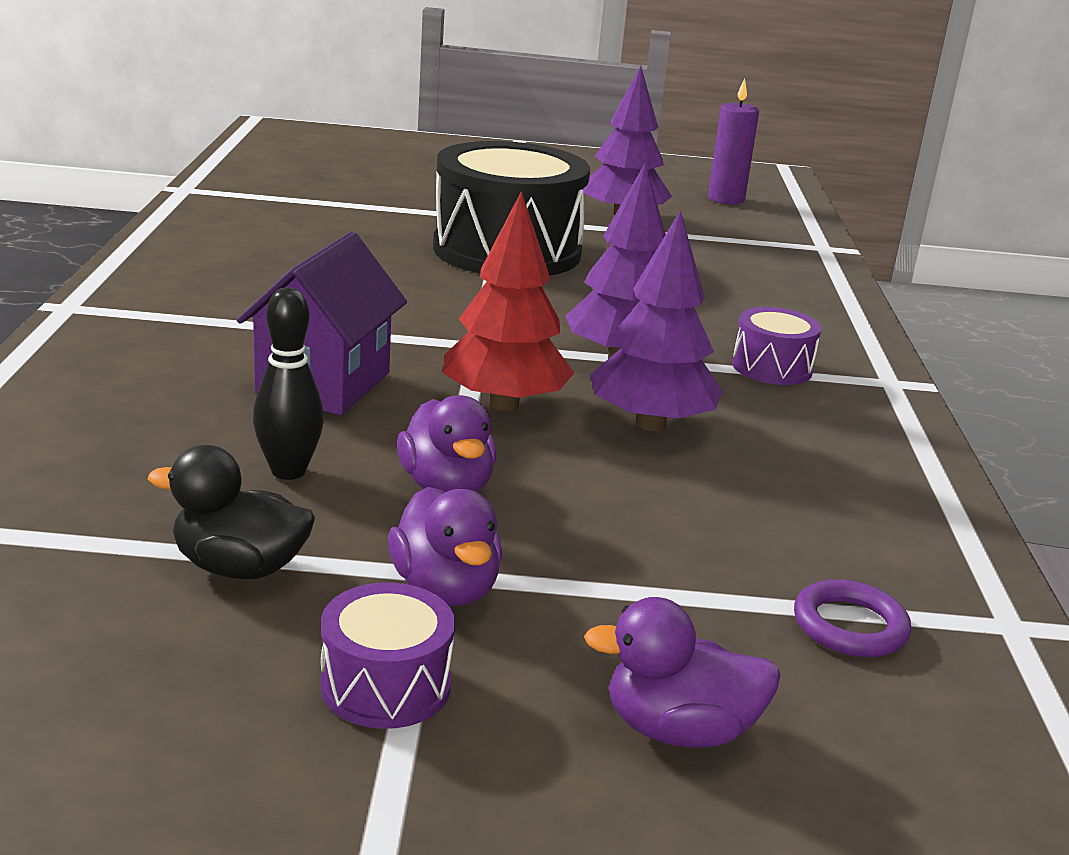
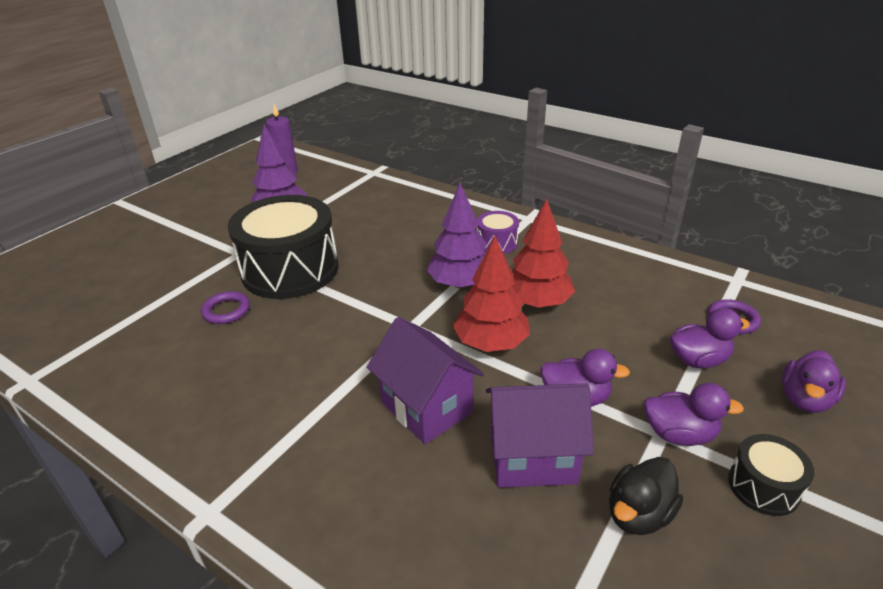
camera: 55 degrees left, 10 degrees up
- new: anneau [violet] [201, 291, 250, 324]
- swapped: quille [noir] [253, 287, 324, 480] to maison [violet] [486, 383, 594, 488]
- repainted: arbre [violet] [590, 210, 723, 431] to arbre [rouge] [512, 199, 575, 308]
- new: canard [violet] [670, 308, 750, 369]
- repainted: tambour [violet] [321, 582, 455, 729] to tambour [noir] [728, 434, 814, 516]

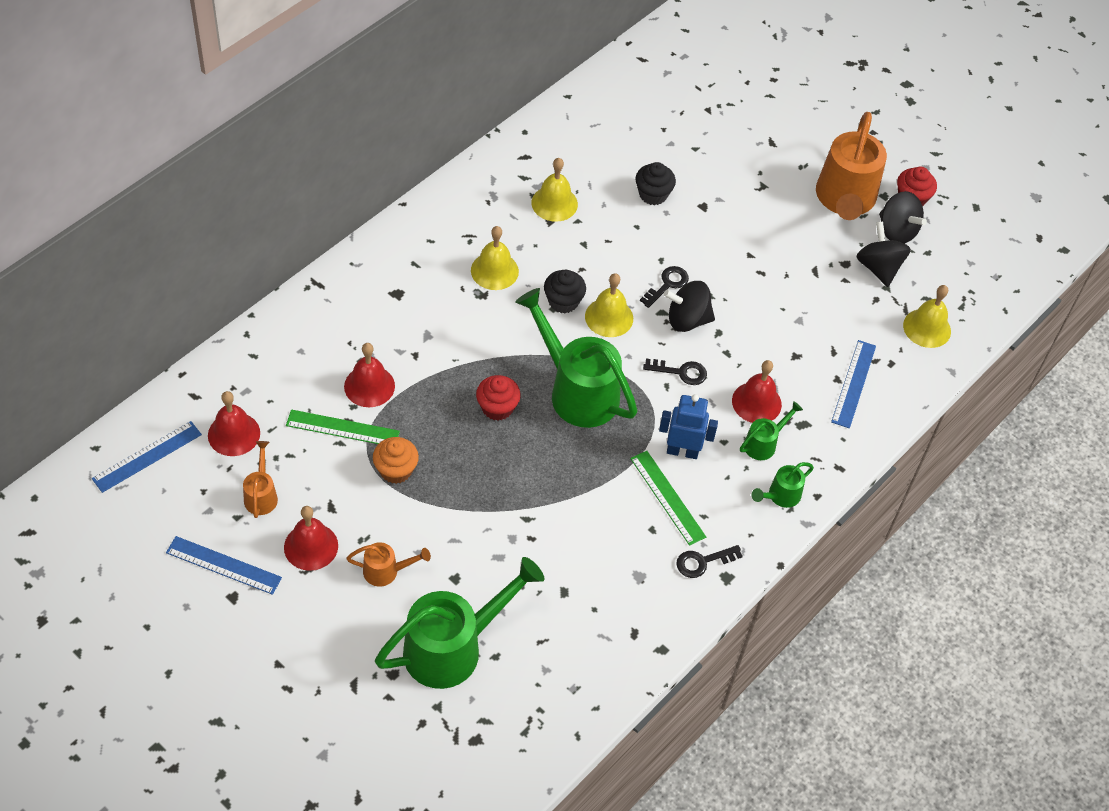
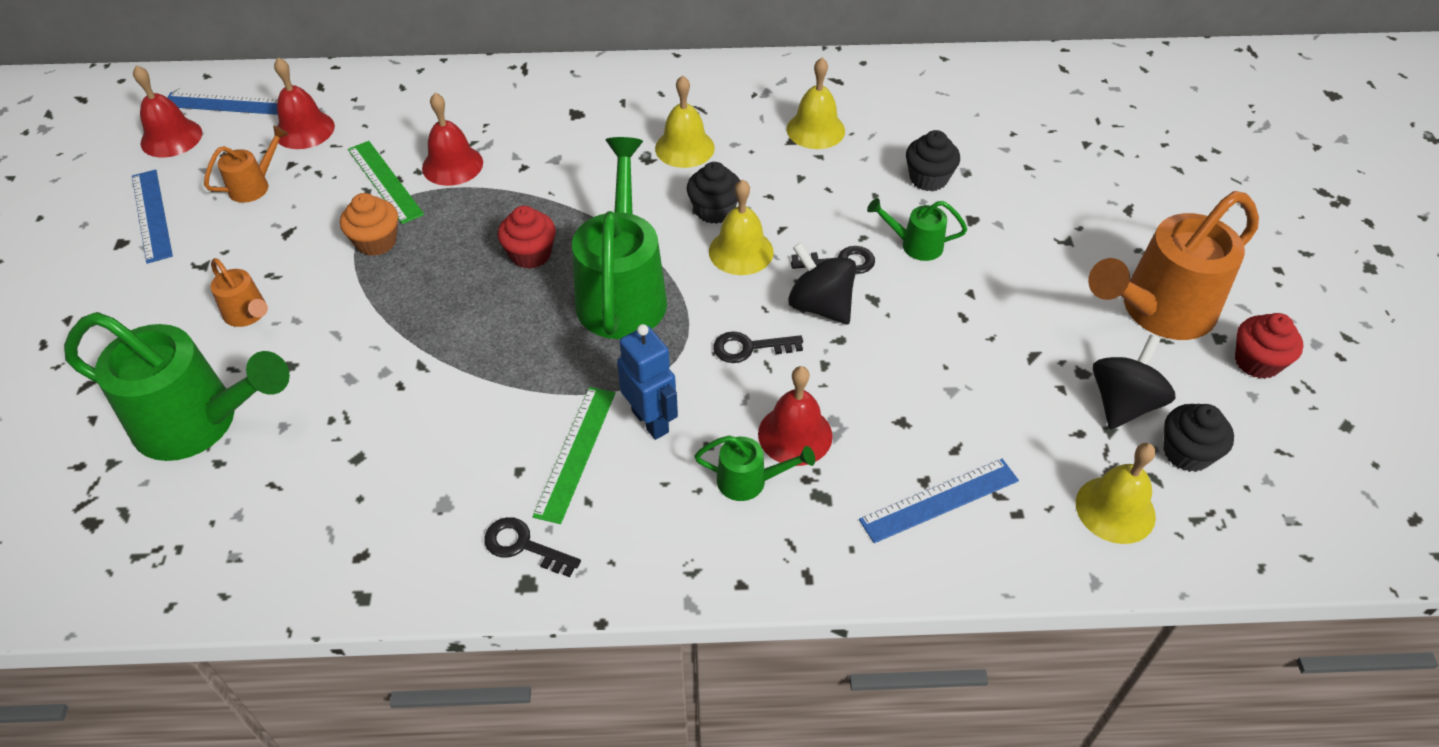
camera: 50 degrees right, 5 degrees down
- shifted: cloche [rouge] [284, 506, 338, 571] to [133, 65, 202, 157]
- rotated: clé [noir] [643, 359, 707, 385] = [713, 331, 803, 363] 120 degrees clockwise
- shifted: arrosoir [vert] [752, 462, 814, 508] to [867, 198, 967, 261]
- new: muffin [noir] [1164, 404, 1234, 472]
- gone: toupie [noir] [879, 191, 927, 244]

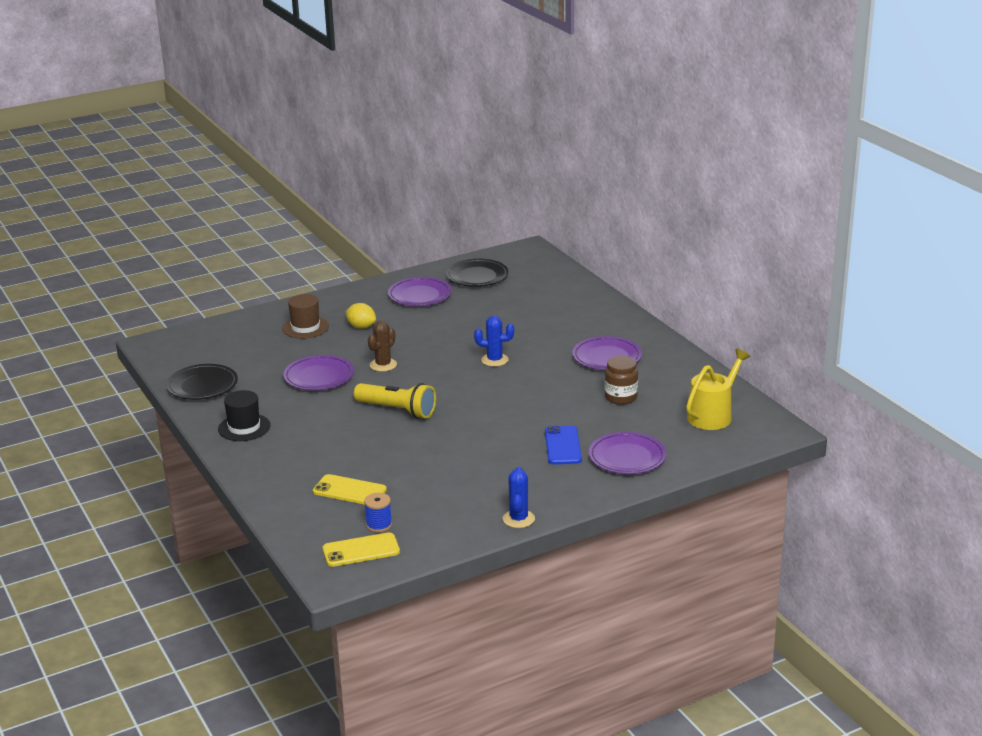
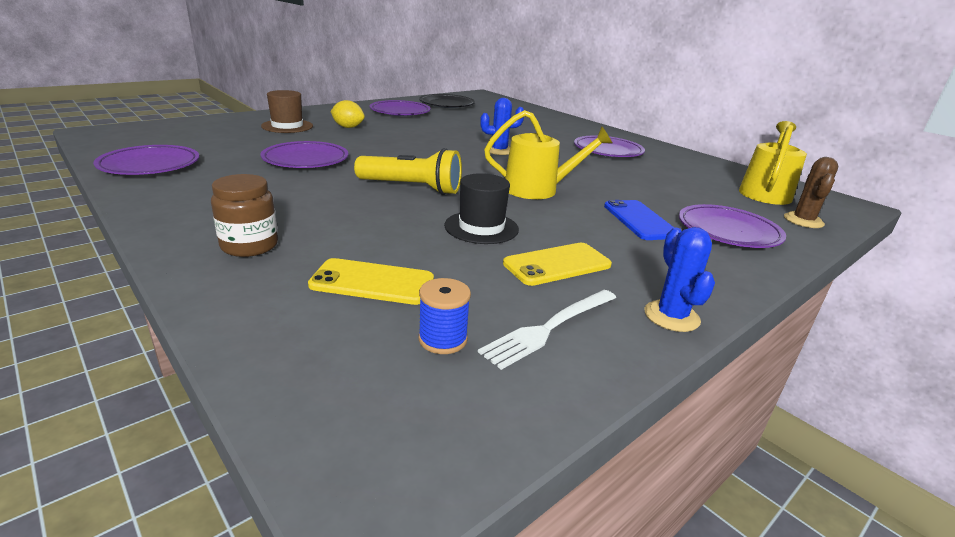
camera: 15 degrees left, 0 degrees up
- repainted: assiette [noir] [166, 364, 238, 400] to assiette [violet] [93, 145, 200, 175]
- shifted: bocal [marron] [605, 356, 638, 405] to [211, 174, 278, 257]
- shifted: chapeau [noir] [218, 390, 271, 441] to [444, 173, 519, 244]
- new: fourchette [blanc] [478, 290, 616, 370]
- new: arrosoir [jaune] [484, 110, 613, 199]
- shifted: téléphone [jaune] [323, 532, 400, 567] to [503, 243, 612, 286]
- shifted: cactus [marron] [368, 321, 397, 372] to [784, 157, 838, 228]

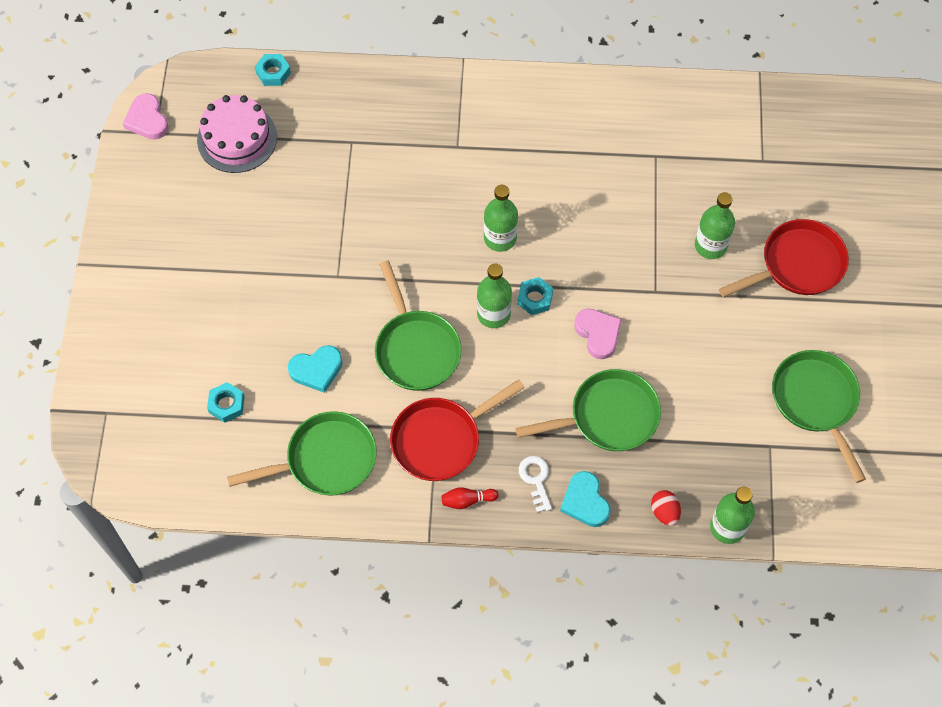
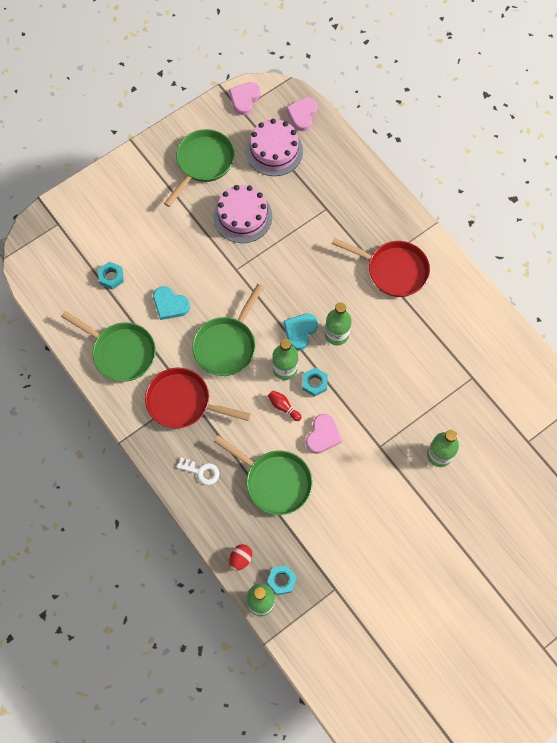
camera: 50 degrees right, 5 degrees up
- shifted: poêle [vert] [772, 350, 866, 483] to [164, 129, 235, 207]
- rotated: clé [blanc] [519, 456, 552, 513] = [177, 457, 219, 485] 75 degrees clockwise
- new: gâteau [rose] [213, 185, 272, 243]
- shifted: écrou [turquoise] [255, 54, 291, 86] to [267, 565, 297, 595]
- shifted: quille [rouge] [442, 487, 499, 509] to [268, 390, 302, 421]
- shifted: cœur [turquoise] [560, 471, 611, 527] to [284, 313, 318, 351]
- new: cœur [rose] [286, 97, 318, 131]
- shifted: poêle [rouge] [719, 219, 849, 297] to [332, 238, 430, 297]

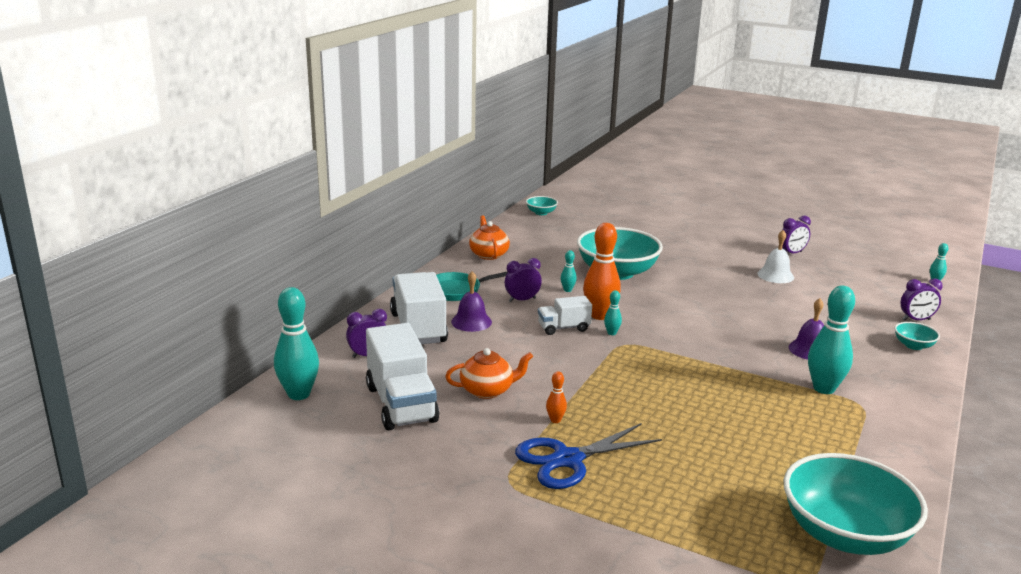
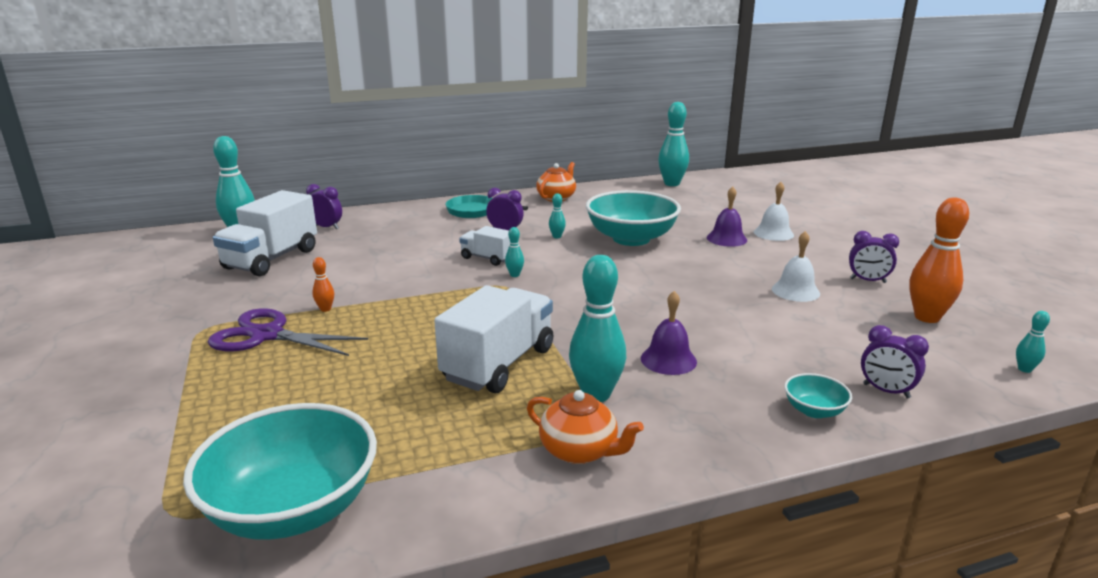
camera: 45 degrees right, 0 degrees up
- repainted: ciseaux [bleu] [515, 423, 662, 489] to ciseaux [violet] [208, 308, 368, 356]
- shifted: camion [blanc] [390, 272, 448, 344] to [434, 285, 553, 393]
- shifted: théière [orange] [445, 348, 533, 399] to [527, 390, 644, 464]
- swapped: bol [turquoise] [526, 196, 558, 215] to quille [turquoise] [658, 102, 689, 186]
- shifted: cloche [violet] [451, 271, 492, 332] to [707, 186, 747, 247]
- new: cloche [blanc] [754, 182, 794, 241]
- shifted: quille [orange] [583, 223, 621, 320] to [909, 197, 969, 323]

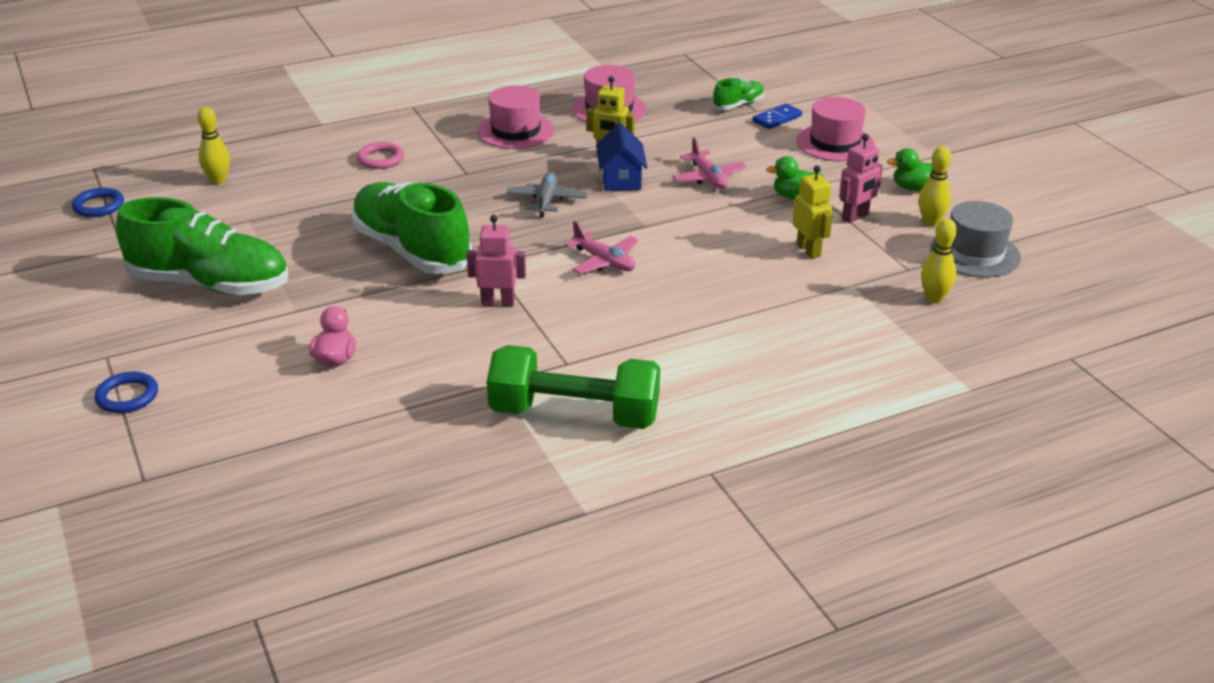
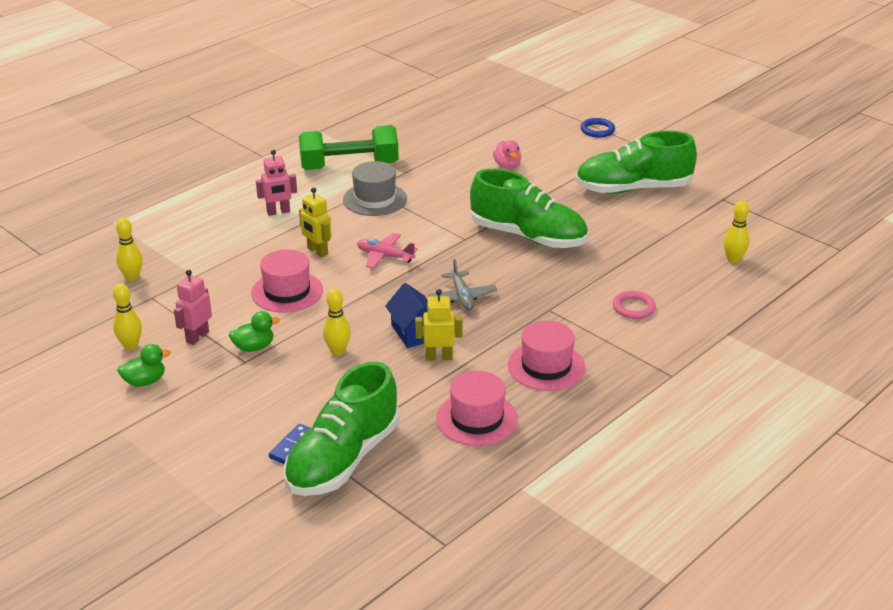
camera: 160 degrees right, 0 degrees up
- shifted: chapeau [rose] [796, 97, 875, 162] to [251, 249, 323, 313]
- shifted: robot [rose] [467, 215, 526, 306] to [256, 150, 297, 216]
- scaled: chaussure [vert] [712, 78, 764, 110] = [283, 362, 400, 496] x2.21
- shifted: robot [jaune] [793, 165, 833, 259] to [299, 187, 332, 257]
- swapped: avion [rose] [672, 137, 747, 189] to quille [jaune] [323, 289, 351, 355]
- shifted: chapeau [gris] [930, 201, 1021, 278] to [343, 161, 407, 216]
- gone: anneau [bleu] [72, 188, 124, 217]

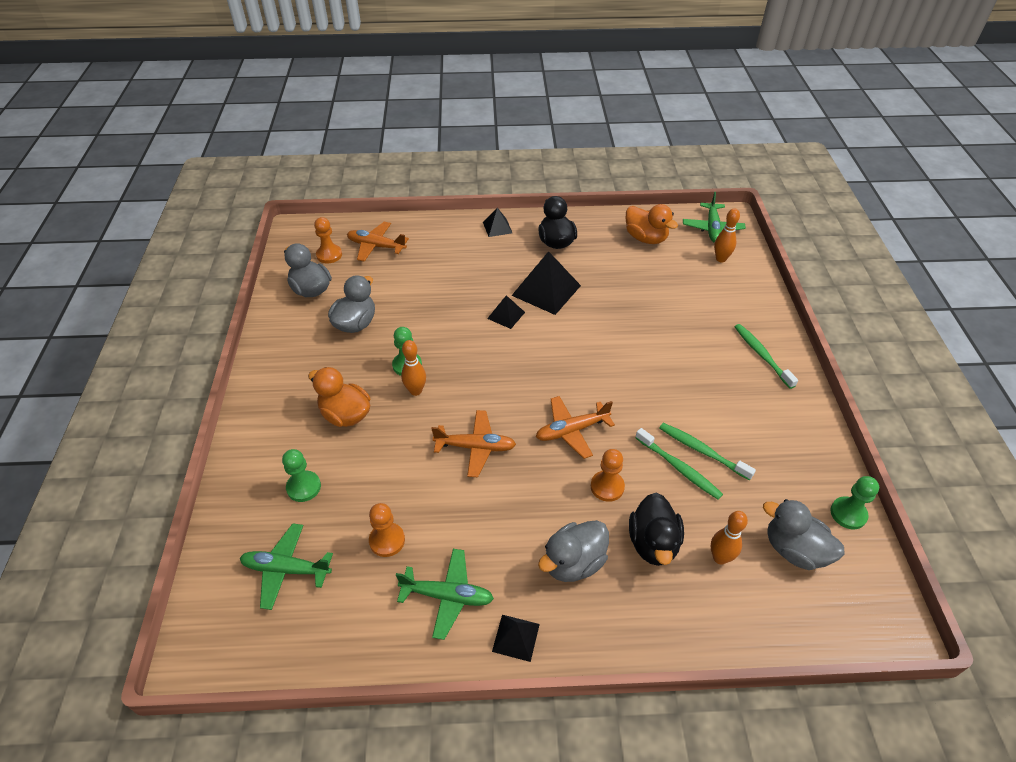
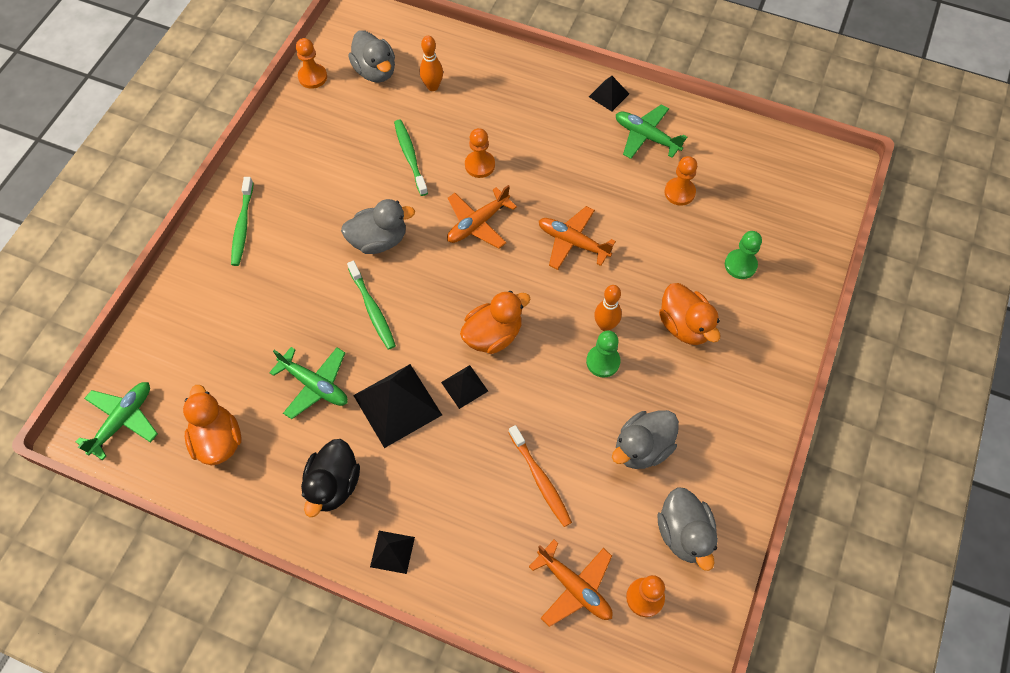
camera: 155 degrees left, 15 degrees up
- shifted: avion [vert] [240, 523, 333, 610] to [269, 347, 348, 419]
- repainted: pion [vert] [831, 476, 879, 529] to pion [orange] [296, 38, 327, 89]
- shifted: canard [gris] [538, 520, 609, 582] to [341, 199, 415, 254]
- shifted: brosse à dents [vert] [659, 423, 756, 481] to [347, 261, 396, 350]
- rotated: avion [orange] [536, 396, 615, 459] = [447, 185, 517, 248] 135 degrees clockwise
- new: canard [orange] [460, 291, 530, 354]
- new: brosse à dents [orange] [509, 425, 572, 527]
- gone: canard [noir] [629, 493, 684, 566]
- gone: quille [orange] [714, 208, 740, 262]

